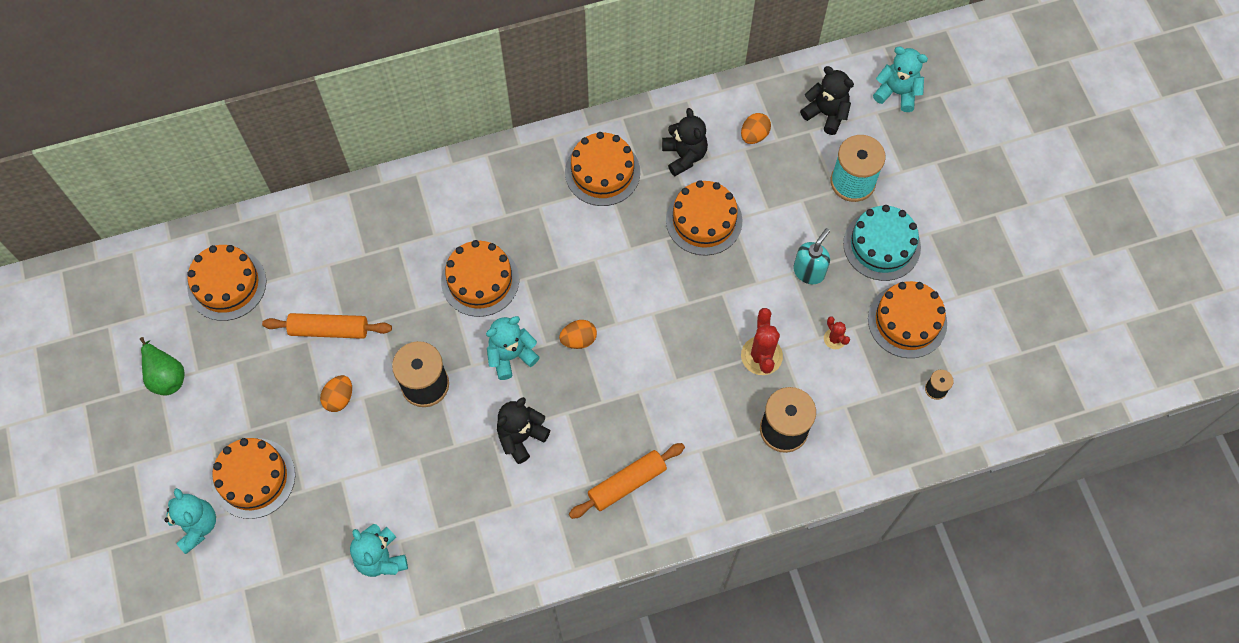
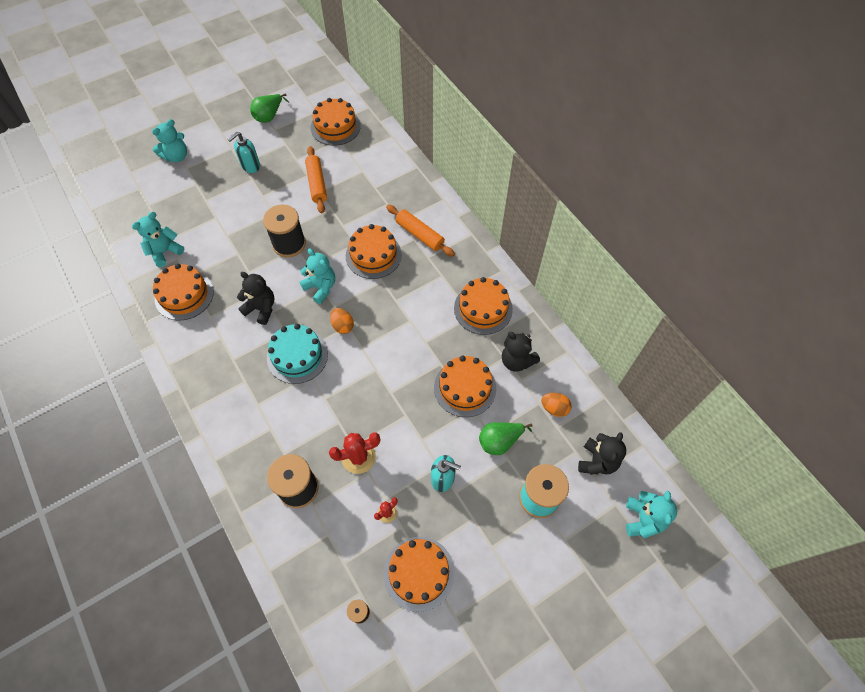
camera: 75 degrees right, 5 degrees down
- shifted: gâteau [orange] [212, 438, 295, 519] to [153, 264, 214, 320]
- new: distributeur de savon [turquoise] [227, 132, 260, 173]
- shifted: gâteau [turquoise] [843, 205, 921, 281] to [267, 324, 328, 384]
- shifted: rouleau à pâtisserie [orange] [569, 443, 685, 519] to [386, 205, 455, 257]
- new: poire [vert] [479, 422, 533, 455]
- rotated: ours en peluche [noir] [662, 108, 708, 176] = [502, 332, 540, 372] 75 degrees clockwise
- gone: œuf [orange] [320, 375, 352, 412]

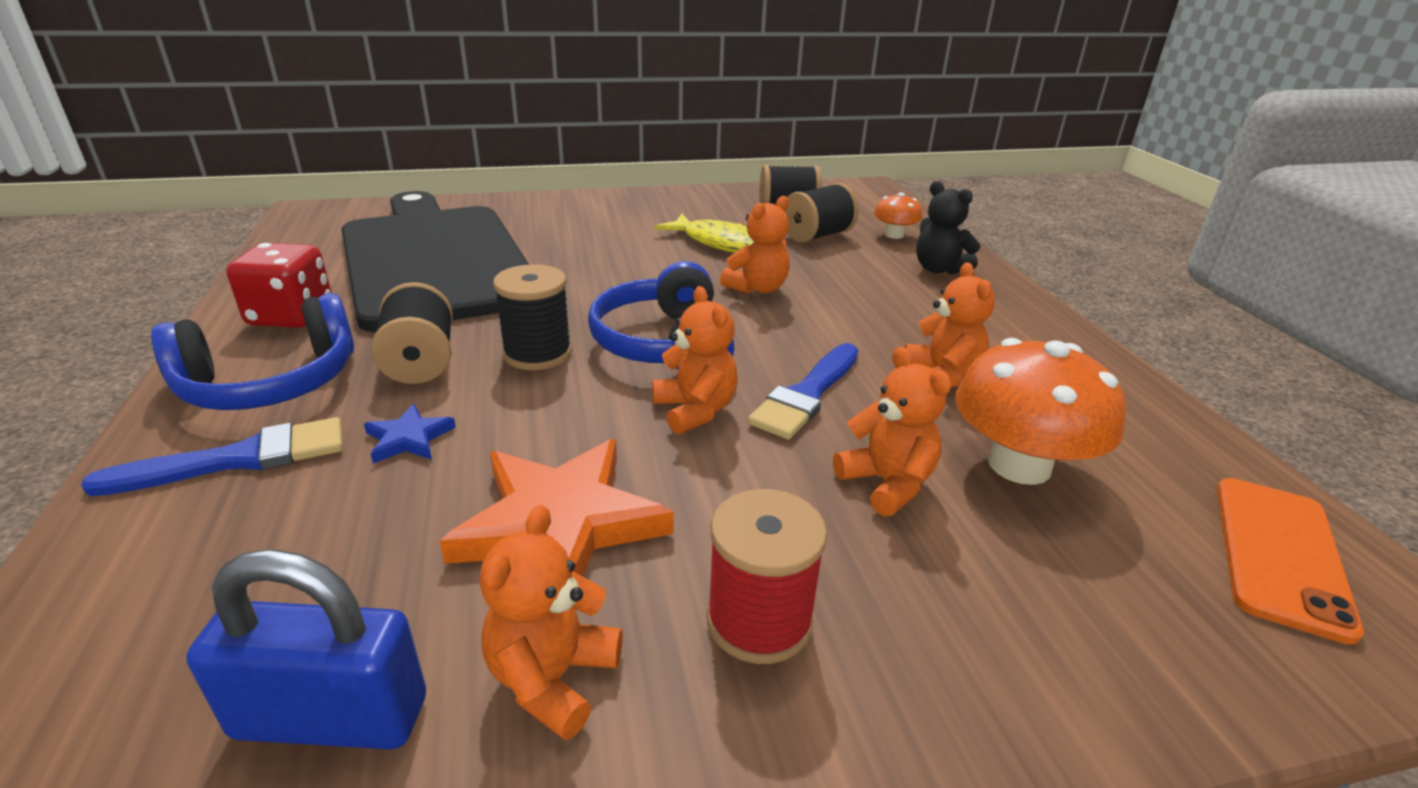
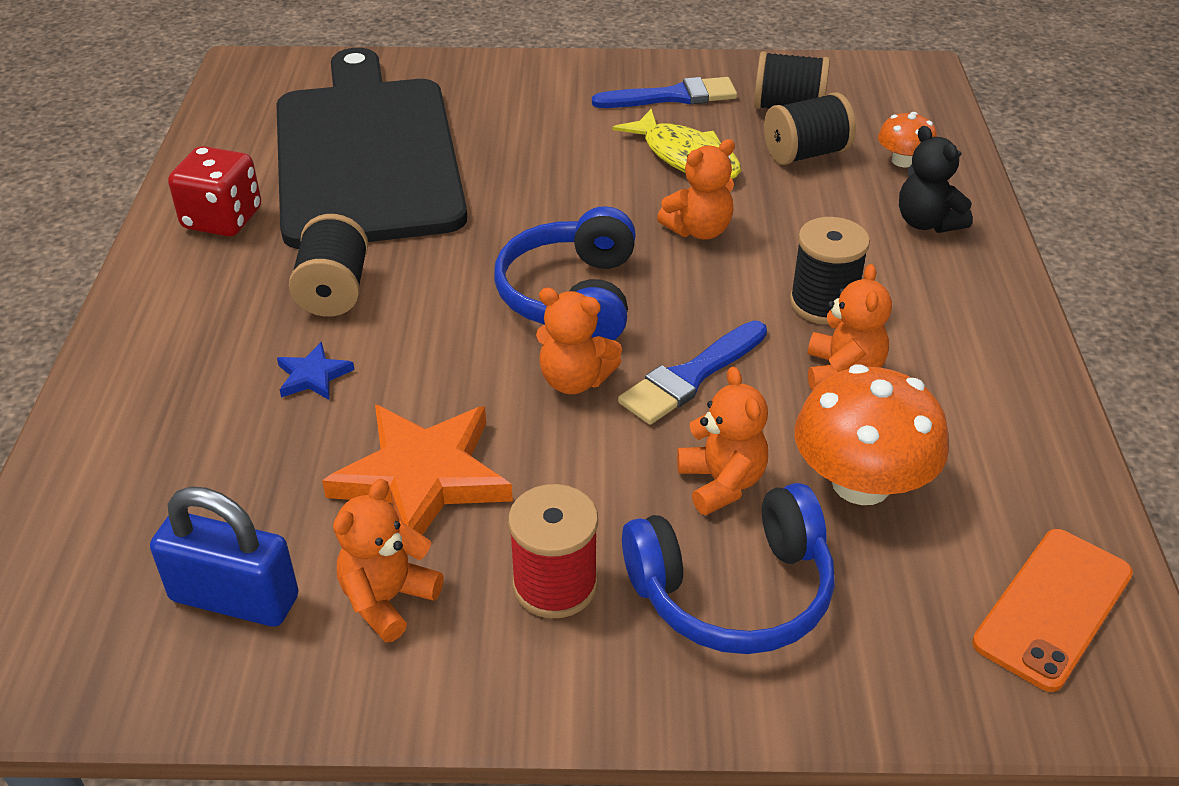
camera: 15 degrees right, 10 degrees up
- rotated: ours en peluche [orange] [652, 286, 738, 434] = [536, 288, 622, 394] 120 degrees clockwise
- shifted: pinceau [bleu] [81, 417, 343, 496] to [592, 77, 737, 108]
- shifted: casque audio [bleu] [151, 293, 354, 410] to [622, 483, 835, 654]
- shifted: bobine [noir] [493, 264, 572, 370] to [790, 217, 870, 324]

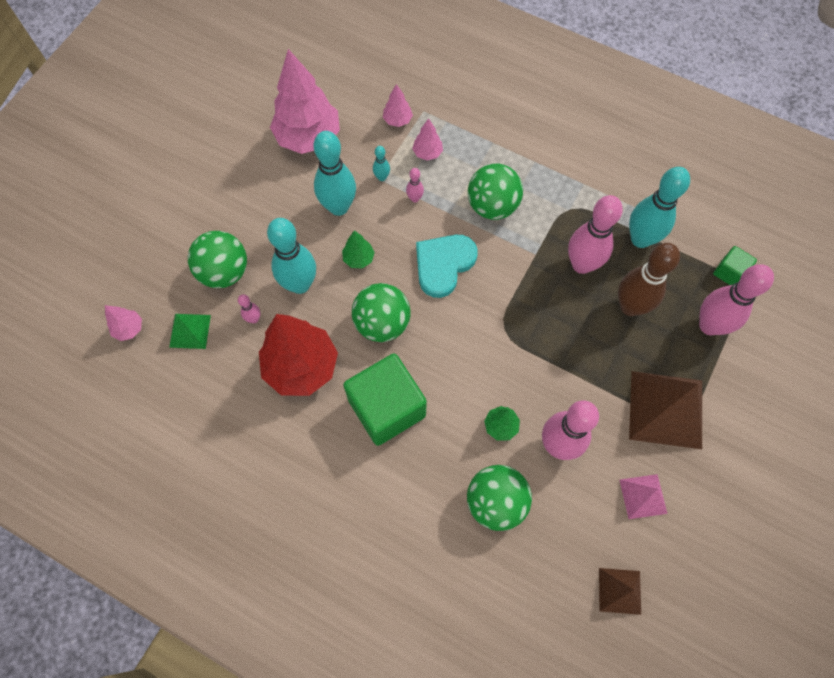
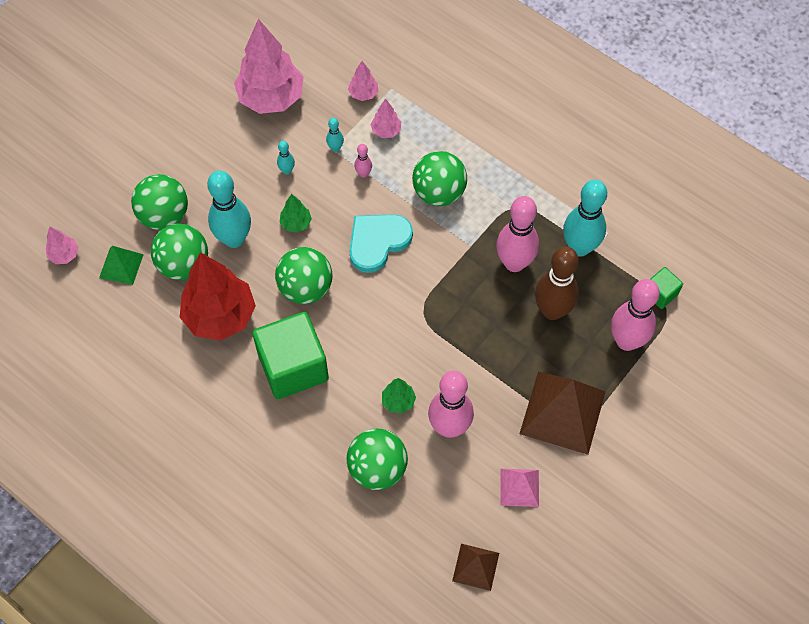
camera: 10 degrees right, 5 degrees down
- swapped: quille [rose] [238, 294, 260, 323] to balle [vert] [151, 223, 208, 280]
- scaled: quille [turquoise] [314, 131, 356, 216] = [277, 141, 295, 174] x0.44

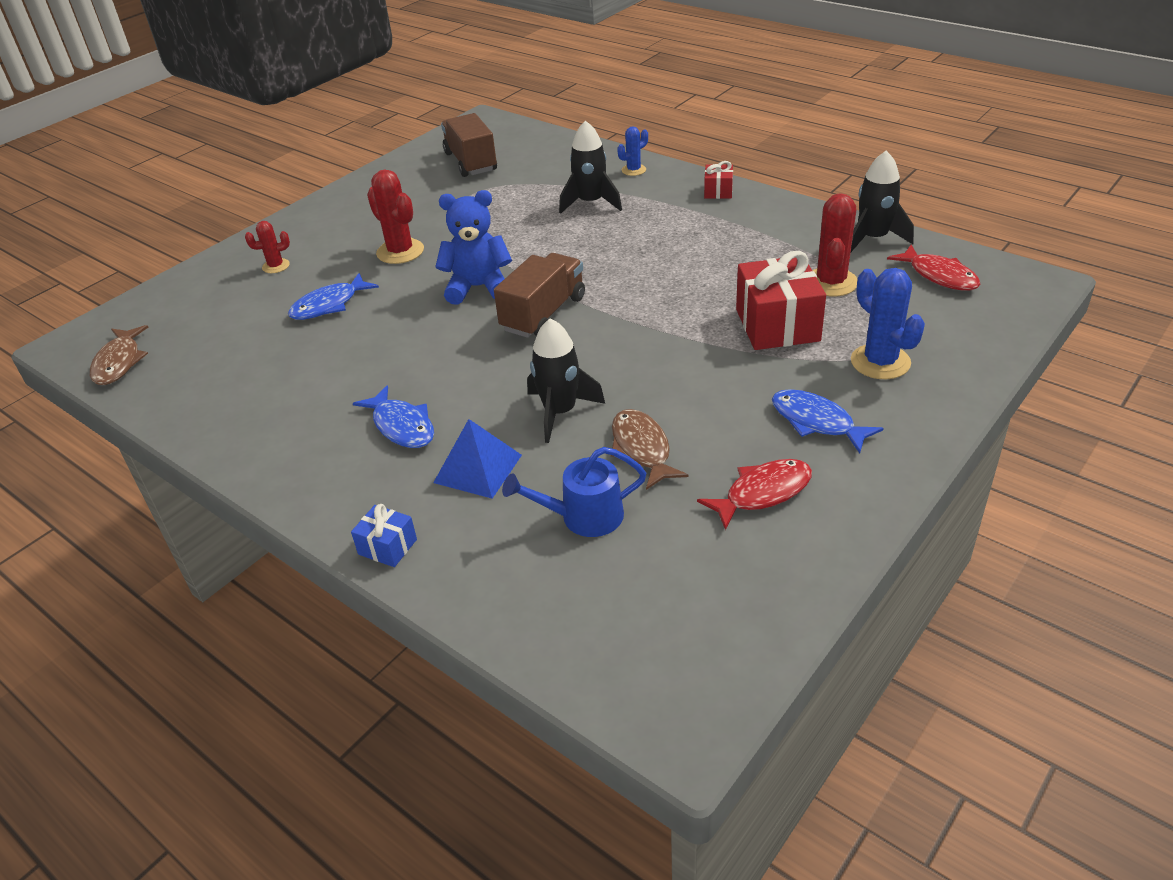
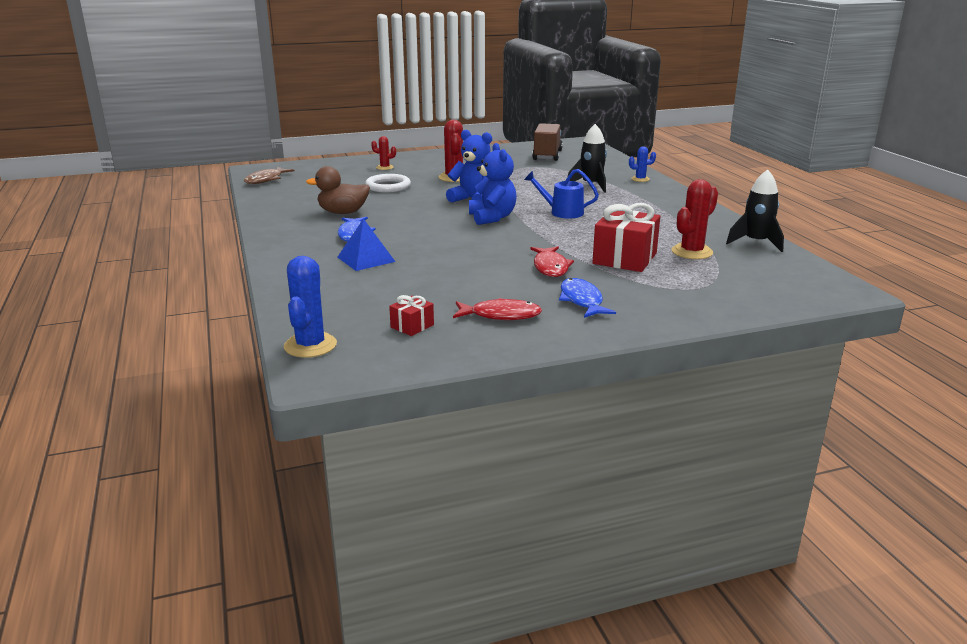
camera: 30 degrees right, 15 degrees down
- shifted: cactus [bleu] [851, 268, 925, 379] to [284, 256, 337, 358]
- new: canard [marron] [306, 166, 370, 214]
- swapped: poisson [bleu] [288, 273, 379, 320] to anneau [blanc] [365, 174, 411, 192]
- shifted: cadeau [rouge] [704, 161, 733, 199] to [389, 295, 434, 336]
- swapped: camion [marron] [494, 253, 585, 338] to ours en peluche [bleu] [469, 143, 517, 225]
- shifted: arrosoir [bleu] [502, 447, 647, 537] to [524, 169, 599, 218]
- shifted: poisson [rouge] [887, 245, 980, 291] to [530, 246, 574, 277]
- gone: cadeau [bleu] [351, 504, 417, 567]
- gone: fusée [noir] [527, 318, 605, 443]
- gone: poisson [marron] [611, 409, 689, 490]

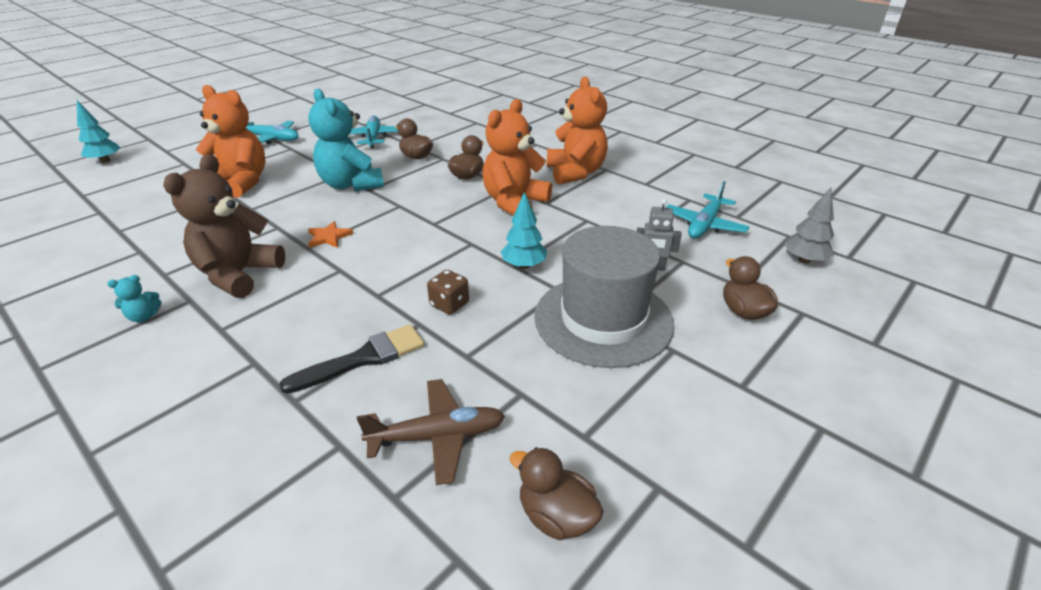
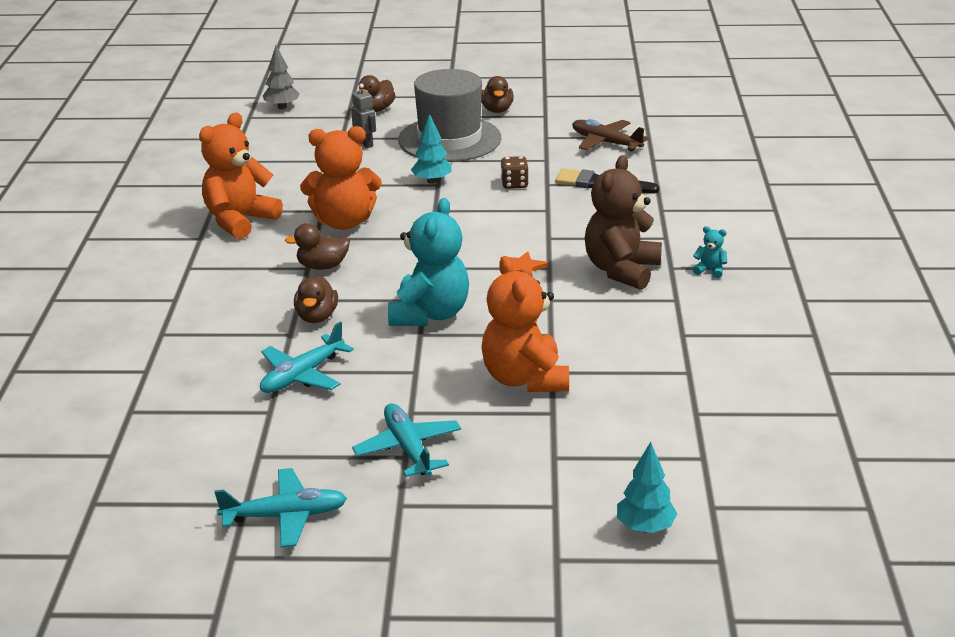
camera: 130 degrees left, 5 degrees down
- shifted: avion [turquoise] [666, 181, 749, 238] to [215, 468, 347, 547]
- shifted: canard [marron] [509, 447, 604, 540] to [481, 76, 514, 113]
- rotated: ours en peluche [marron] [163, 154, 285, 298] = [585, 155, 662, 290] 135 degrees clockwise

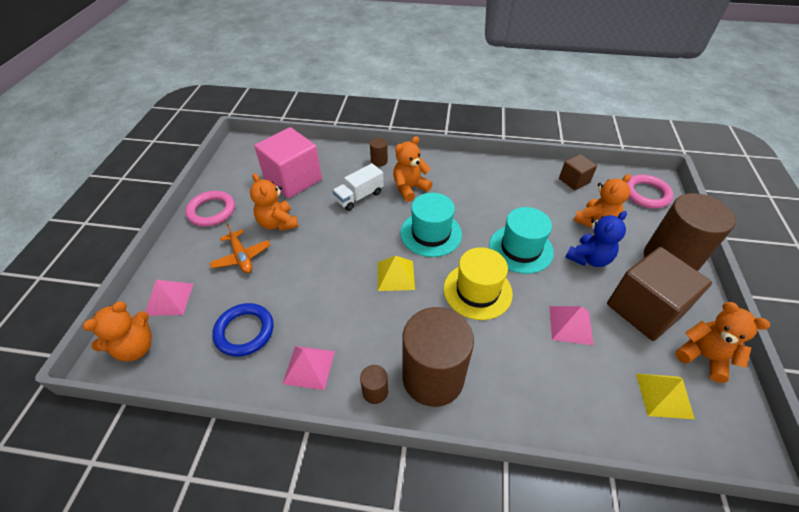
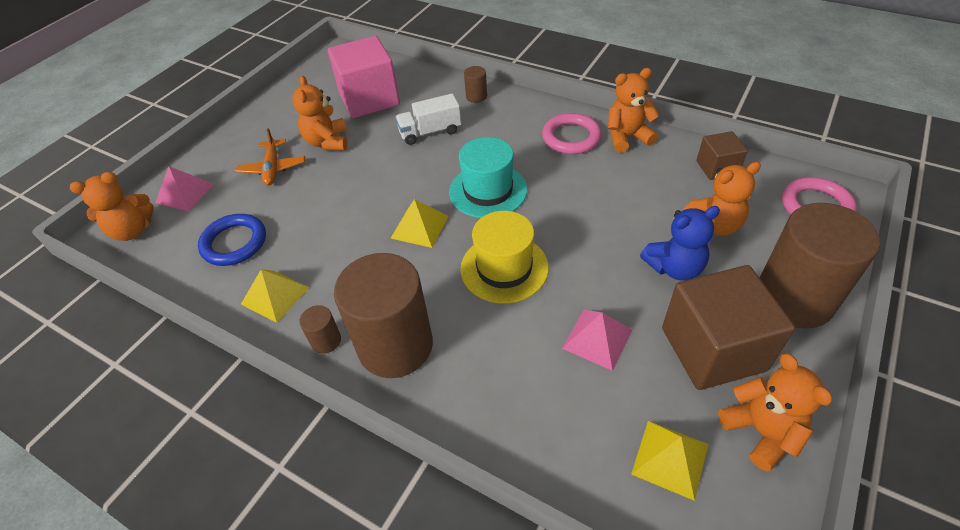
camera: 25 degrees right, 0 degrees up
- repainted: pyramide [rose] [283, 346, 335, 390] to pyramide [jaune] [241, 269, 309, 323]
- shifted: anneau [rose] [185, 191, 235, 226] to [542, 113, 601, 154]
- shifted: ours en peluche [orange] [393, 136, 433, 202] to [608, 68, 660, 153]
- gone: chapeau [turquoise] [489, 207, 554, 274]

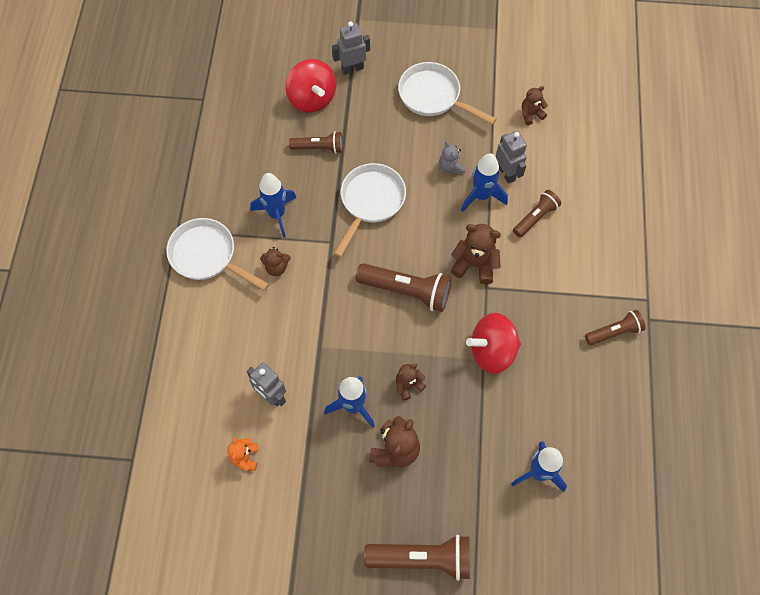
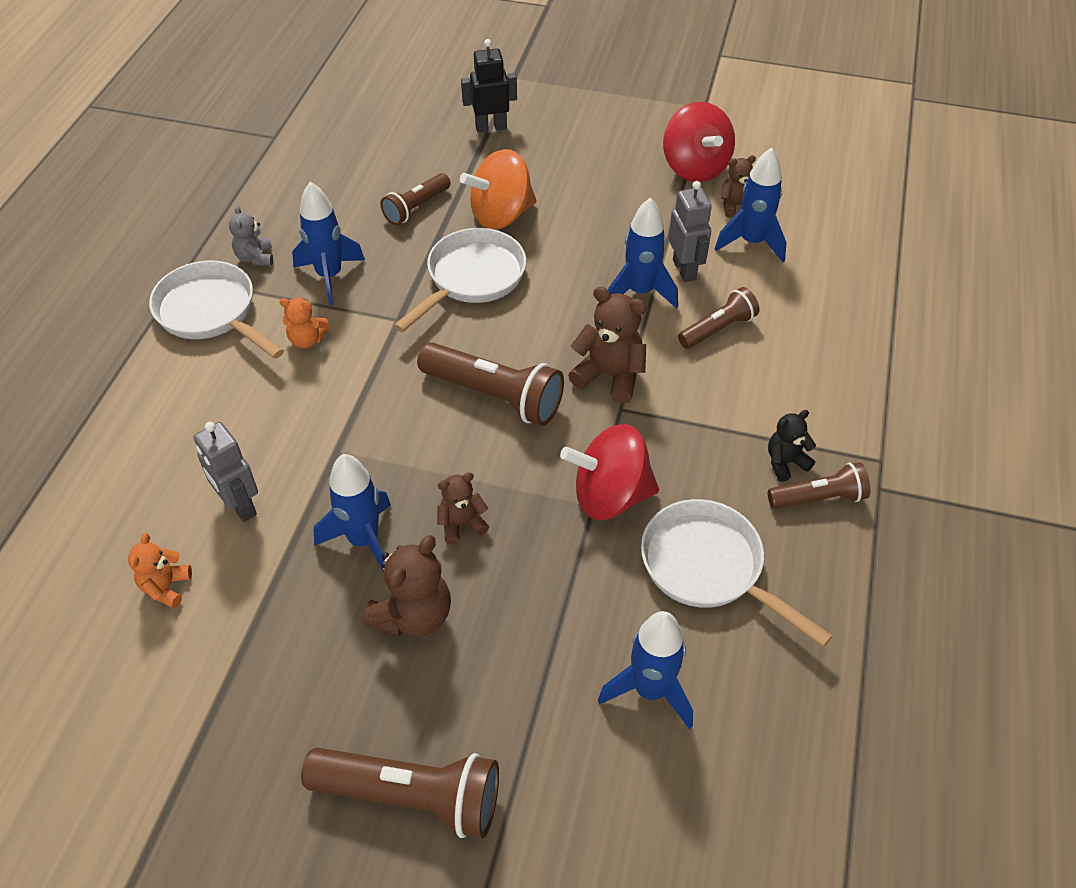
camera: 10 degrees right, 15 degrees down
- shifted: ours en peluche [gris] [439, 141, 465, 174] to [229, 206, 273, 266]
- repainted: ours en peluche [marron] [260, 247, 291, 276] to ours en peluche [orange] [279, 298, 330, 348]
- rotated: lampe de poche [marron] [289, 131, 343, 154] = [380, 173, 451, 225] 120 degrees clockwise
- new: toupie [orange] [460, 149, 537, 230]
- repainted: robot [gris] [332, 22, 370, 75] to robot [noir] [461, 39, 517, 133]
- shifted: poêle [blanc] [398, 62, 496, 125] to [641, 499, 833, 647]
- shifted: toupie [rouge] [286, 59, 336, 113] to [663, 102, 735, 182]
- new: fusée [bleu] [715, 148, 787, 262]
- new: ours en peluche [noir] [768, 410, 816, 482]

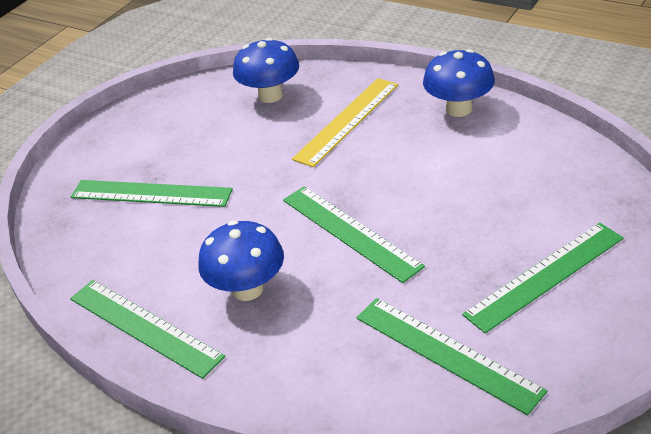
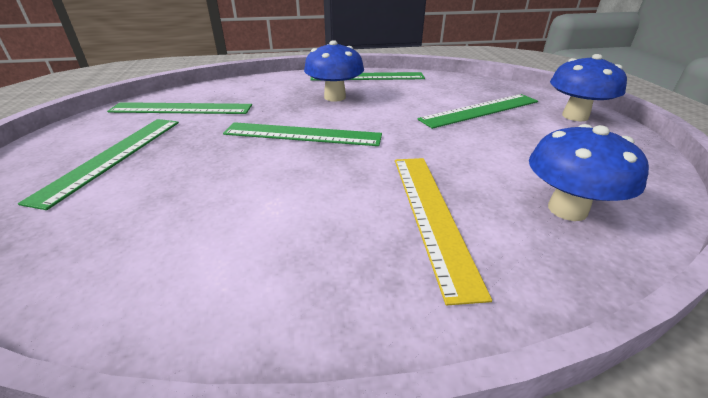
camera: 135 degrees right, 5 degrees down
- shifted: champignon [bleu] [423, 49, 495, 117] to [550, 54, 627, 121]

